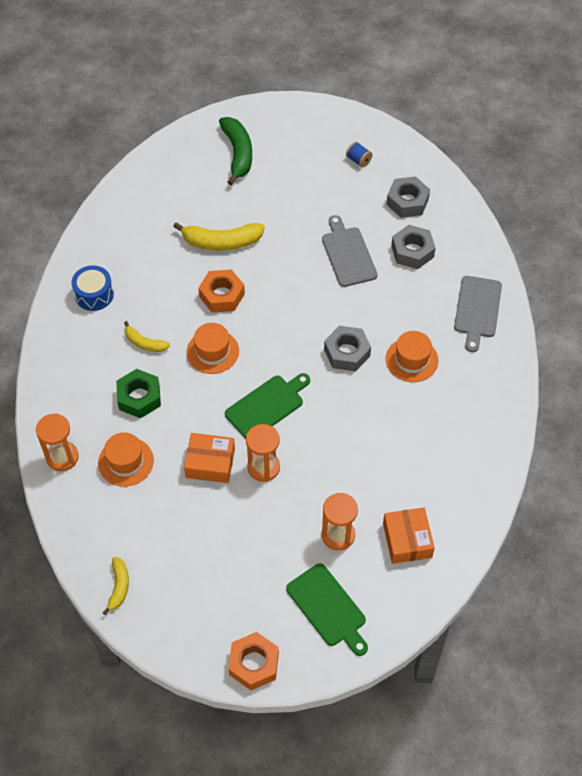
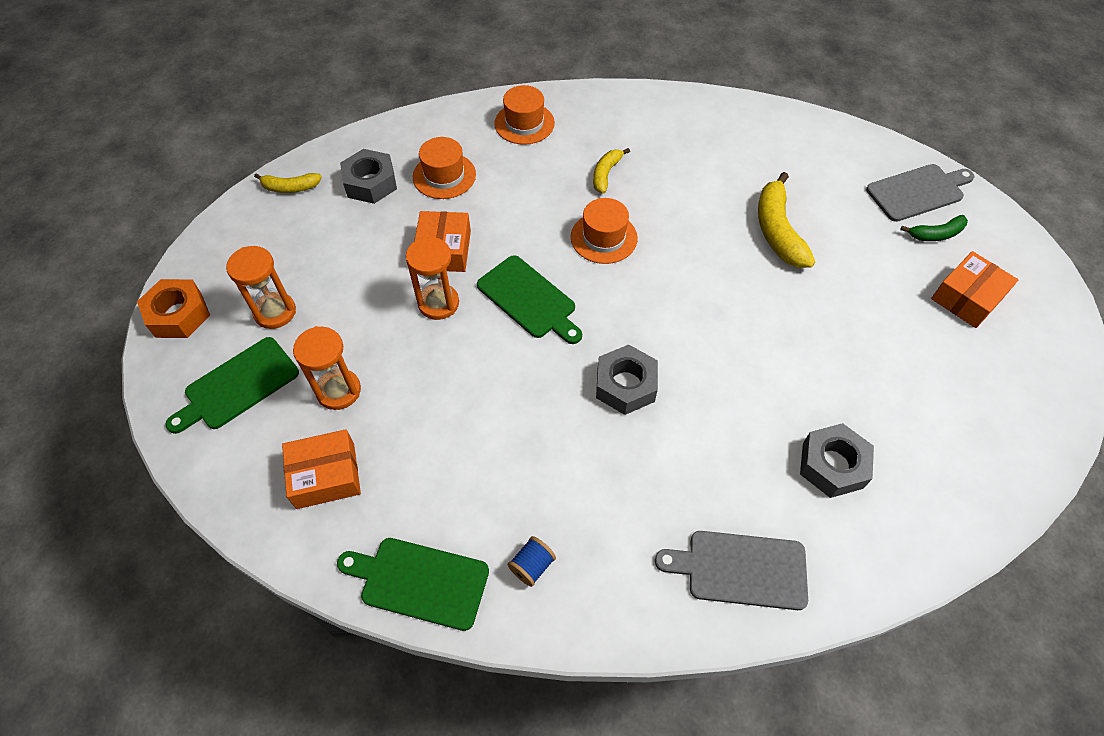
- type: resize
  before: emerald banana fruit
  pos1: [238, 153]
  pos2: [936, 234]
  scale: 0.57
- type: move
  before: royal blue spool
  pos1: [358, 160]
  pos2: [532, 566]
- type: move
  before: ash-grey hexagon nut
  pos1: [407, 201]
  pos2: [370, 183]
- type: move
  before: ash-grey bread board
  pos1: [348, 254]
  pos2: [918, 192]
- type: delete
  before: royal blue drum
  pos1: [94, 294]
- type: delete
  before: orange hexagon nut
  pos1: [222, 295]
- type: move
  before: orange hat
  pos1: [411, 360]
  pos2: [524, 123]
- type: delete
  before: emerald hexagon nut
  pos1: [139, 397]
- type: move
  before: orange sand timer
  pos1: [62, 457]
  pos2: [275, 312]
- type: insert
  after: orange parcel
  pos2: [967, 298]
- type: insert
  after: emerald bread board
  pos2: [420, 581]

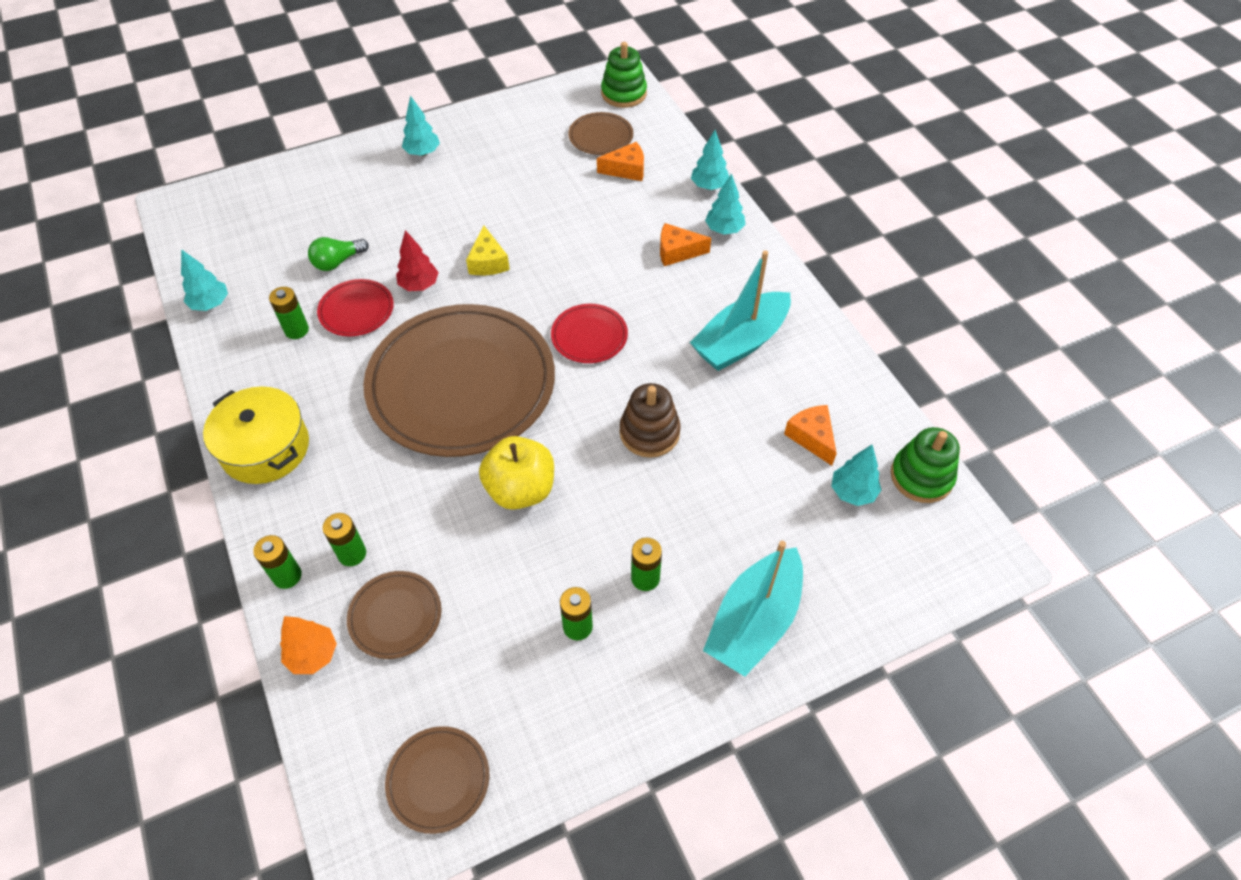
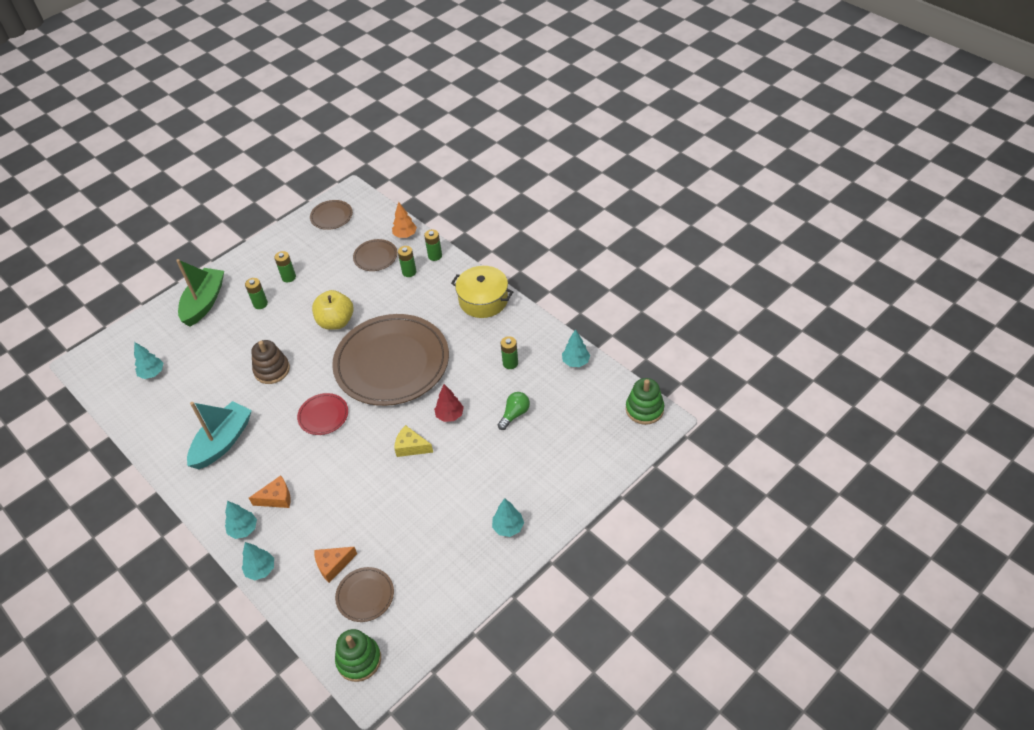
- type: rotate
  before: yellow cheese
  pos1: [488, 262]
  pos2: [411, 447]
  turn: -45
- type: delete
  before: scarlet flat dish
  pos1: [356, 310]
- type: delete
  before: orange cheese
  pos1: [812, 437]
- type: move
  before: emerald stacking toy
  pos1: [921, 476]
  pos2: [644, 409]
- type: recolor
  before: teal sailboat
  after: emerald sailboat
  pos1: [754, 621]
  pos2: [204, 302]

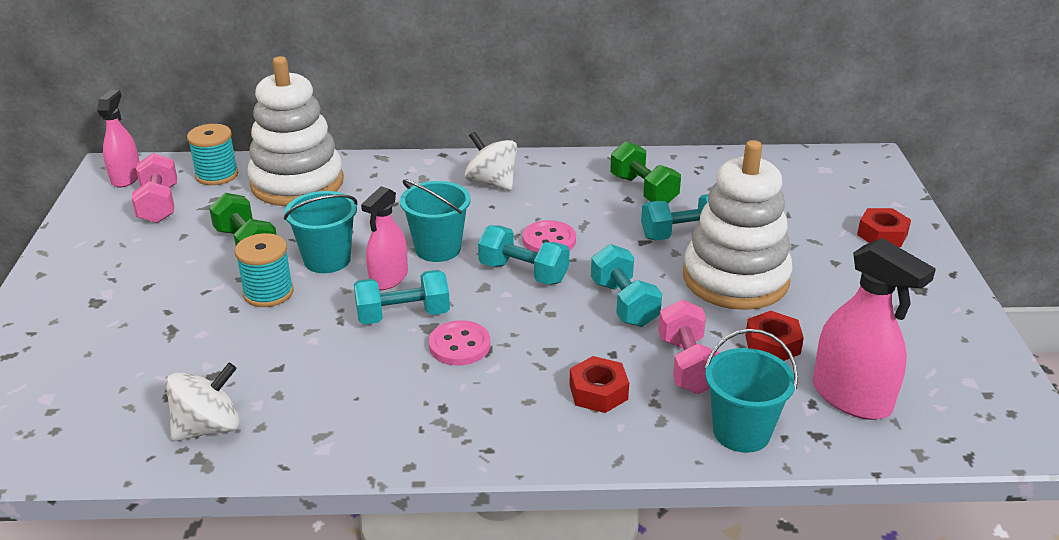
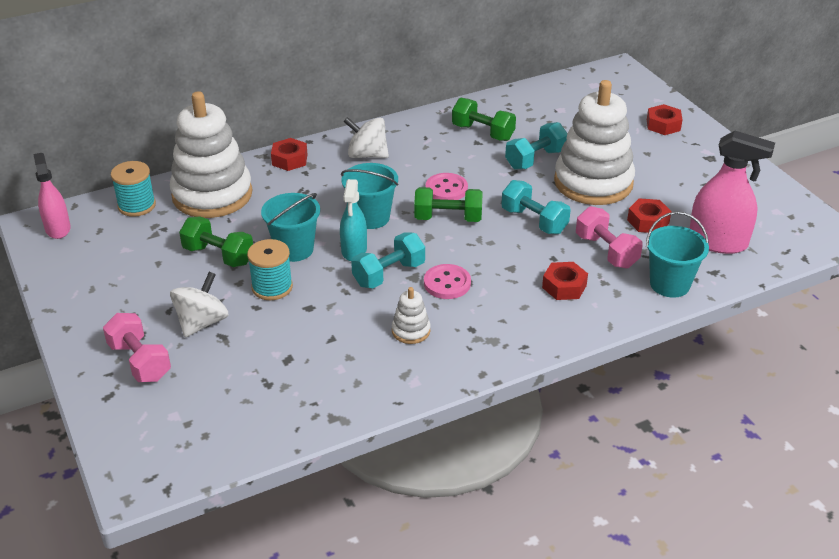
- type: move
  before: pink dumbbell
  pos1: [159, 205]
  pos2: [140, 362]
- type: recolor
  before: pink spray bottle
  after: teal spray bottle
  pos1: [389, 278]
  pos2: [354, 250]
- type: recolor
  before: teal dumbbell
  after: emerald dumbbell
  pos1: [523, 273]
  pos2: [448, 218]
- type: move
  before: snow-white spinning top
  pos1: [208, 427]
  pos2: [202, 322]
- type: insert
  after: scarlet hexagon nut
  pos2: [289, 160]
- type: insert
  after: snow-white stacking toy
  pos2: [411, 331]

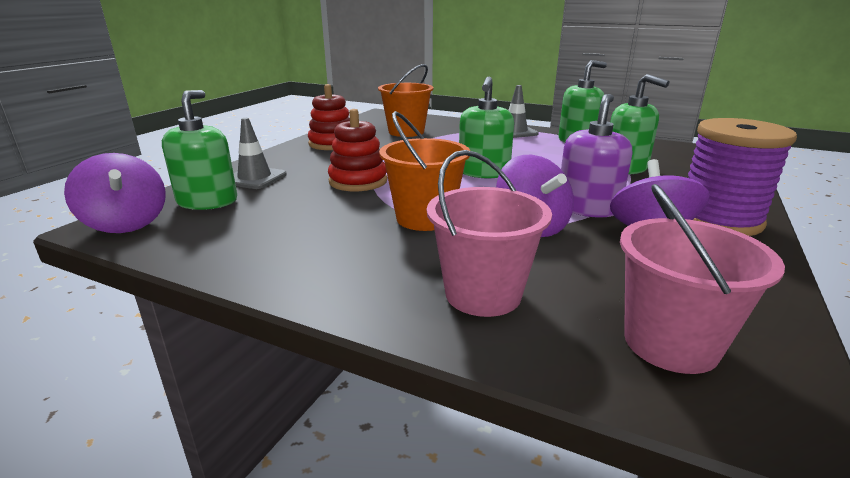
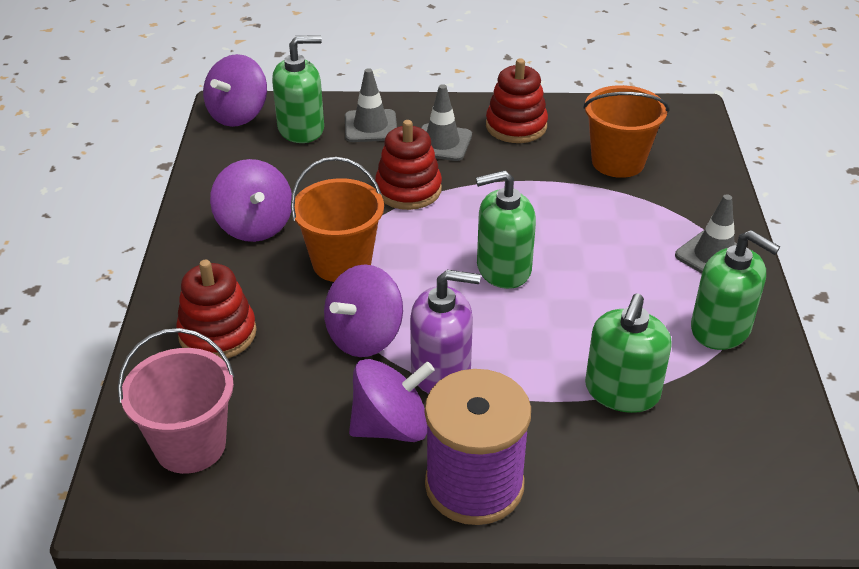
- type: replace
  before: pink sand bucket
  after: scarlet stacking toy
  pos1: [483, 294]
  pos2: [217, 333]
- type: insert
  after: ash-grey traffic cone
  pos2: [442, 143]
- type: insert
  after: violet spinning top
  pos2: [255, 226]

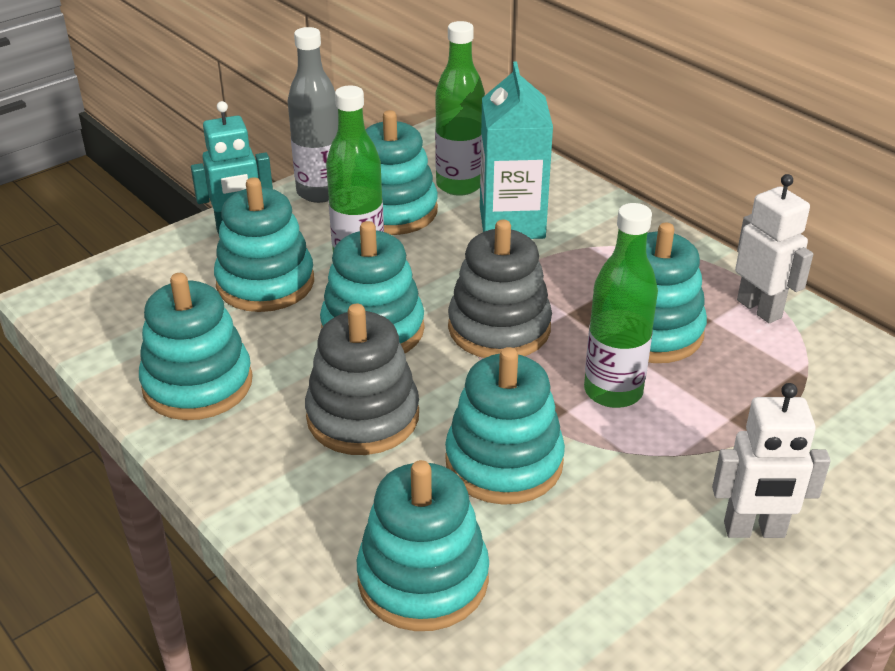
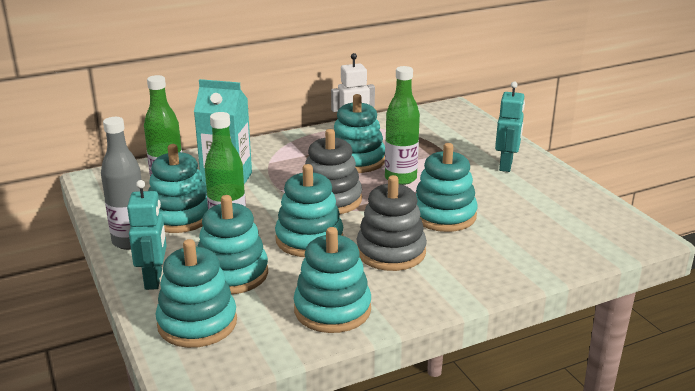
- type: recolor
  before: snow-white robot figure
  after: teal robot figure
  pos1: [754, 530]
  pos2: [506, 165]
- type: move
  before: teal stacking toy
  pos1: [423, 578]
  pos2: [197, 323]

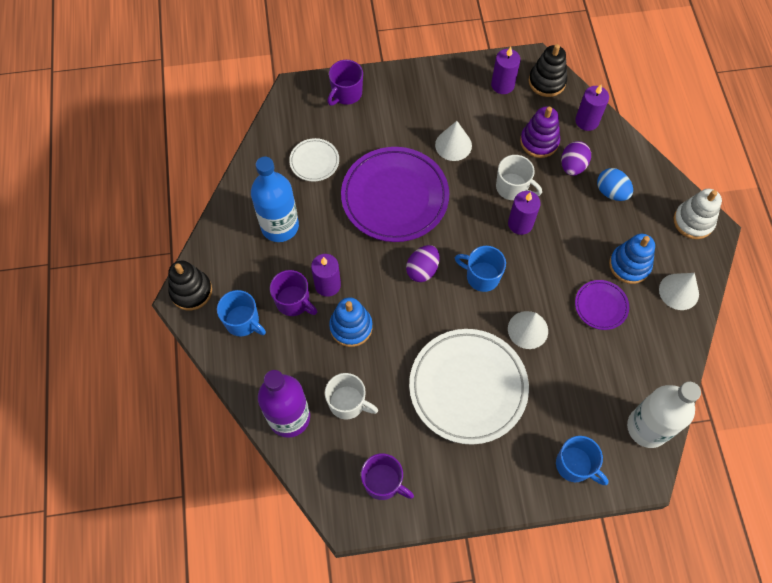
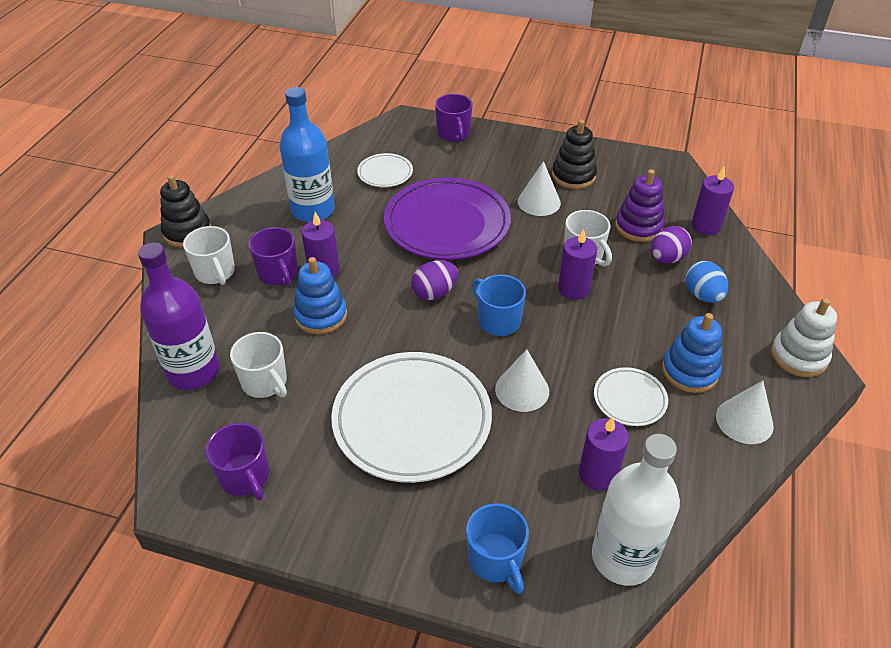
- type: move
  before: ebony stacking toy
  pos1: [547, 82]
  pos2: [573, 176]
- type: move
  before: violet wax candle
  pos1: [502, 85]
  pos2: [598, 474]
- type: rotate
  before: violet tea mug
  pos1: [346, 94]
  pos2: [453, 134]
  turn: -75
- type: recolor
  before: violet flat dish
  after: snow-white flat dish
  pos1: [601, 306]
  pos2: [629, 399]
- type: recolor
  before: royal blue tea mug
  after: snow-white tea mug
  pos1: [243, 322]
  pos2: [215, 273]

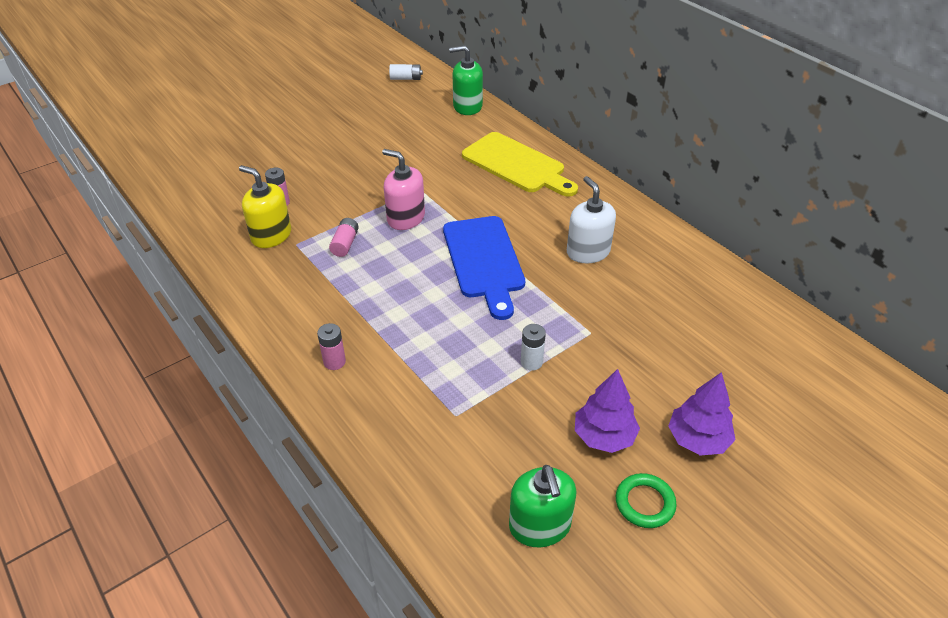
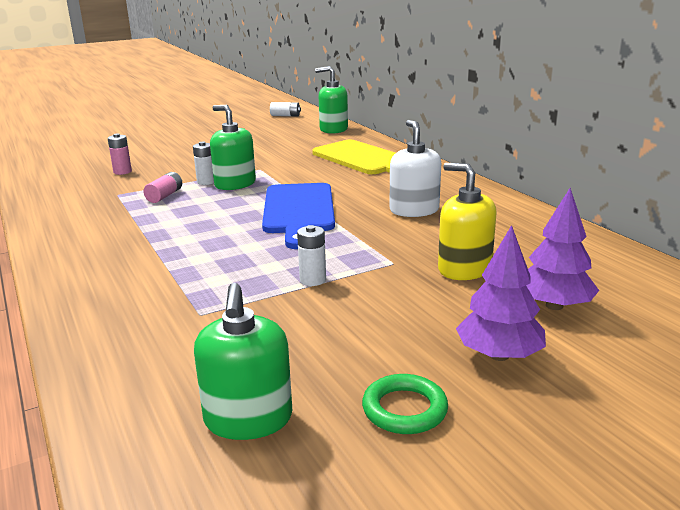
- type: recolor
  before: pink pump bottle
  after: emerald pump bottle
  pos1: [405, 218]
  pos2: [235, 184]
- type: move
  before: yellow pump bottle
  pos1: [271, 235]
  pos2: [464, 269]
- type: delete
  before: pink power cell
  pos1: [334, 362]
- type: move
  before: violet toy tree
  pos1: [604, 436]
  pos2: [554, 305]
- type: insert
  after: snow-white power cell
  pos2: [206, 182]

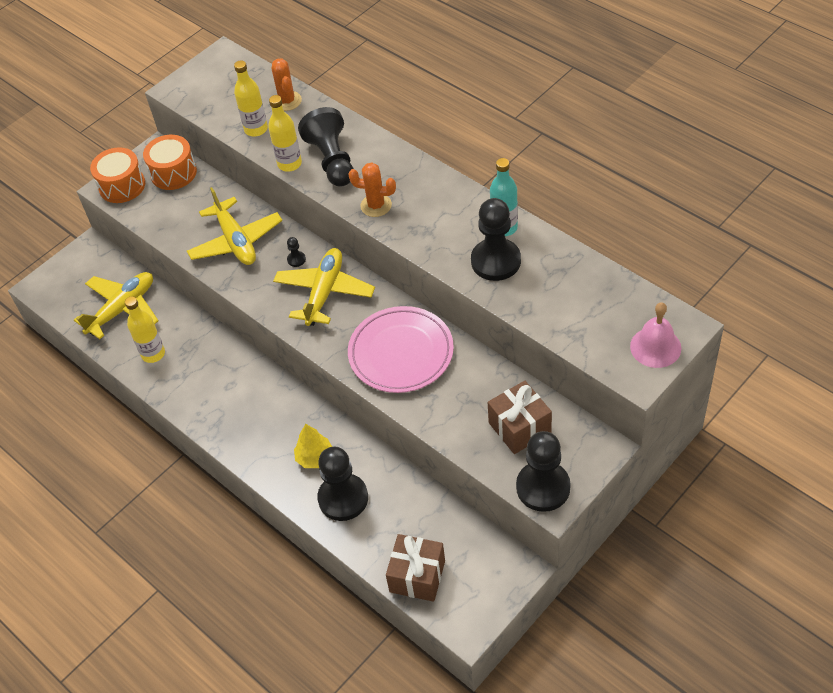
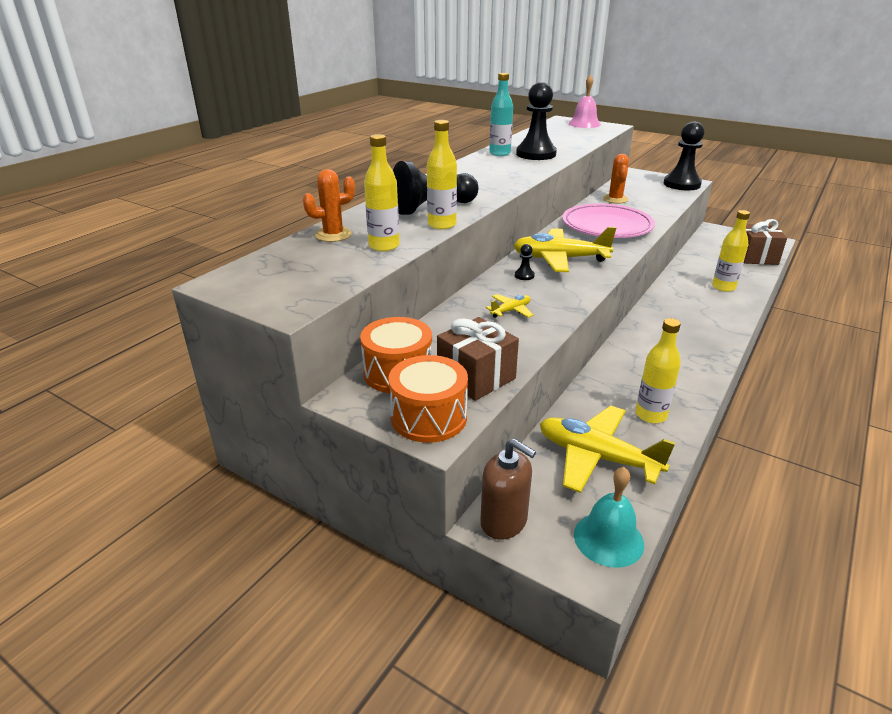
- type: move
  before: orange cactus
  pos1: [376, 205]
  pos2: [615, 199]
- type: resize
  before: yellow toy plane
  pos1: [236, 241]
  pos2: [511, 311]
  scale: 0.46
- type: move
  before: dark brown gift
  pos1: [519, 427]
  pos2: [476, 377]
- type: delete
  before: yellow toy tree
  pos1: [315, 457]
- type: replace
  before: ebony game pawn
  after: yellow bottle
  pos1: [343, 498]
  pos2: [723, 287]
- type: insert
  after: dark brown pump bottle
  pos2: [504, 521]
- type: insert
  after: teal bell
  pos2: [608, 539]

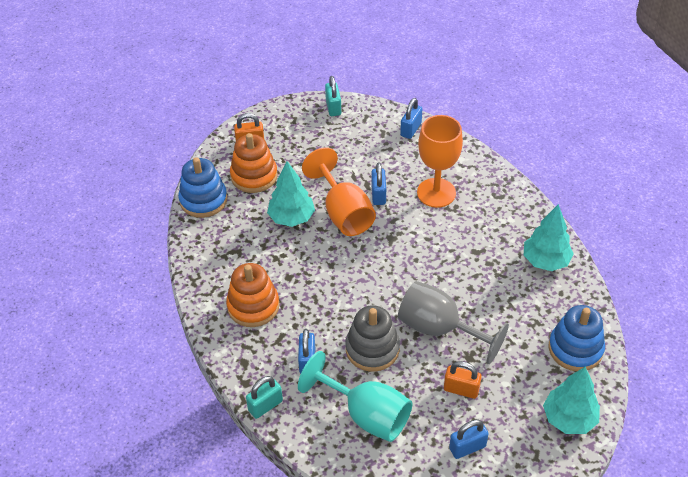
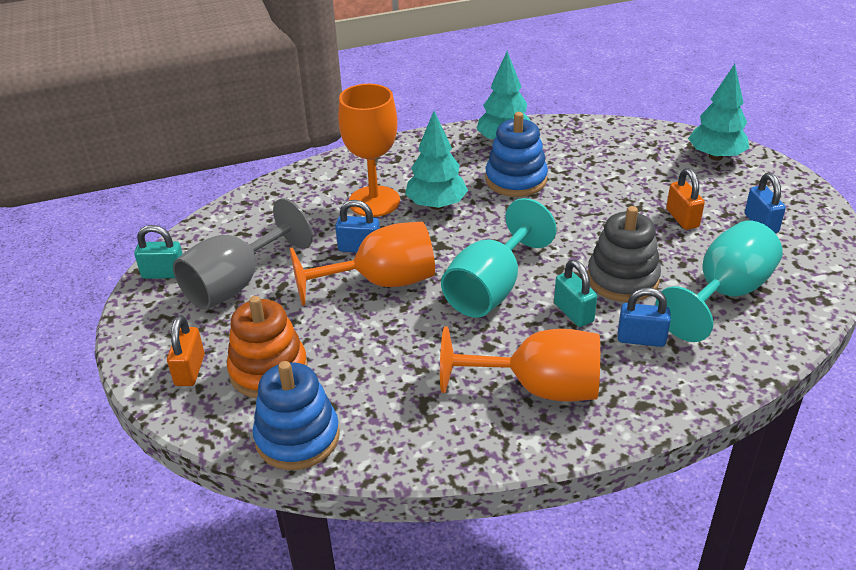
- type: delete
  before: royal blue small lock
  pos1: [411, 129]
- type: move
  before: teal toy tree
  pos1: [291, 218]
  pos2: [436, 205]
- type: replace
  before: orange stacking toy
  after: orange wine glass
  pos1: [253, 306]
  pos2: [538, 388]
- type: move
  before: ash-grey wine glass
  pos1: [439, 329]
  pos2: [236, 284]
- type: move
  before: royal blue stacking toy
  pos1: [575, 349]
  pos2: [516, 180]
- type: rotate
  before: orange small lock
  pos1: [461, 389]
  pos2: [682, 218]
  turn: -45
- type: move
  before: teal small lock
  pos1: [265, 405]
  pos2: [573, 312]
- type: insert
  after: teal wine glass
  pos2: [490, 289]

